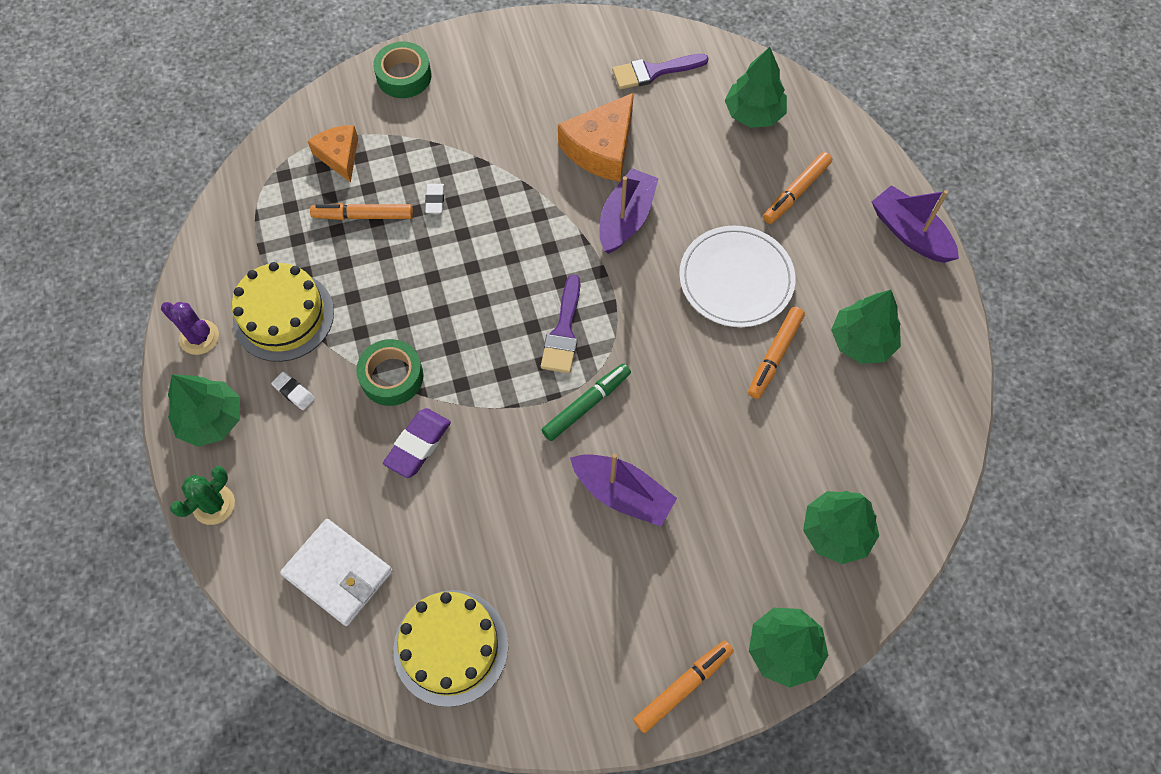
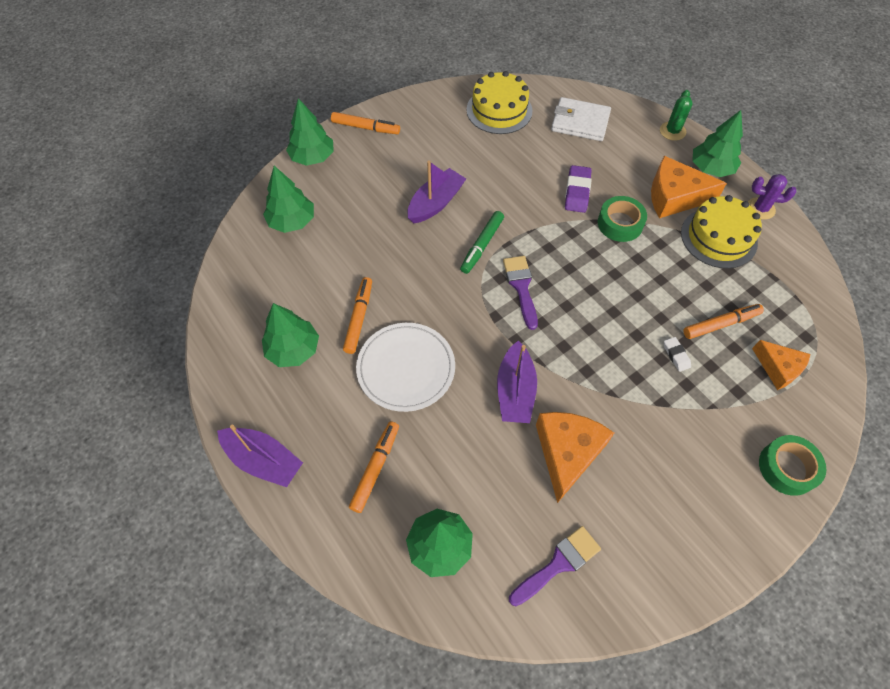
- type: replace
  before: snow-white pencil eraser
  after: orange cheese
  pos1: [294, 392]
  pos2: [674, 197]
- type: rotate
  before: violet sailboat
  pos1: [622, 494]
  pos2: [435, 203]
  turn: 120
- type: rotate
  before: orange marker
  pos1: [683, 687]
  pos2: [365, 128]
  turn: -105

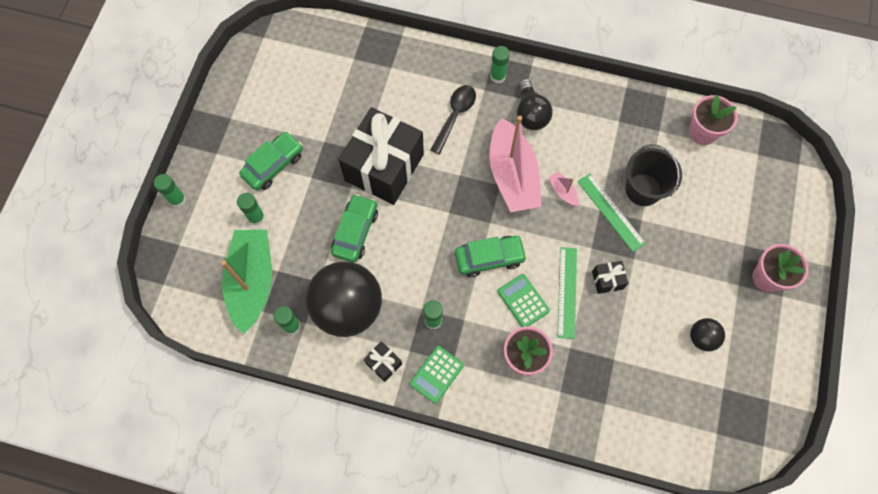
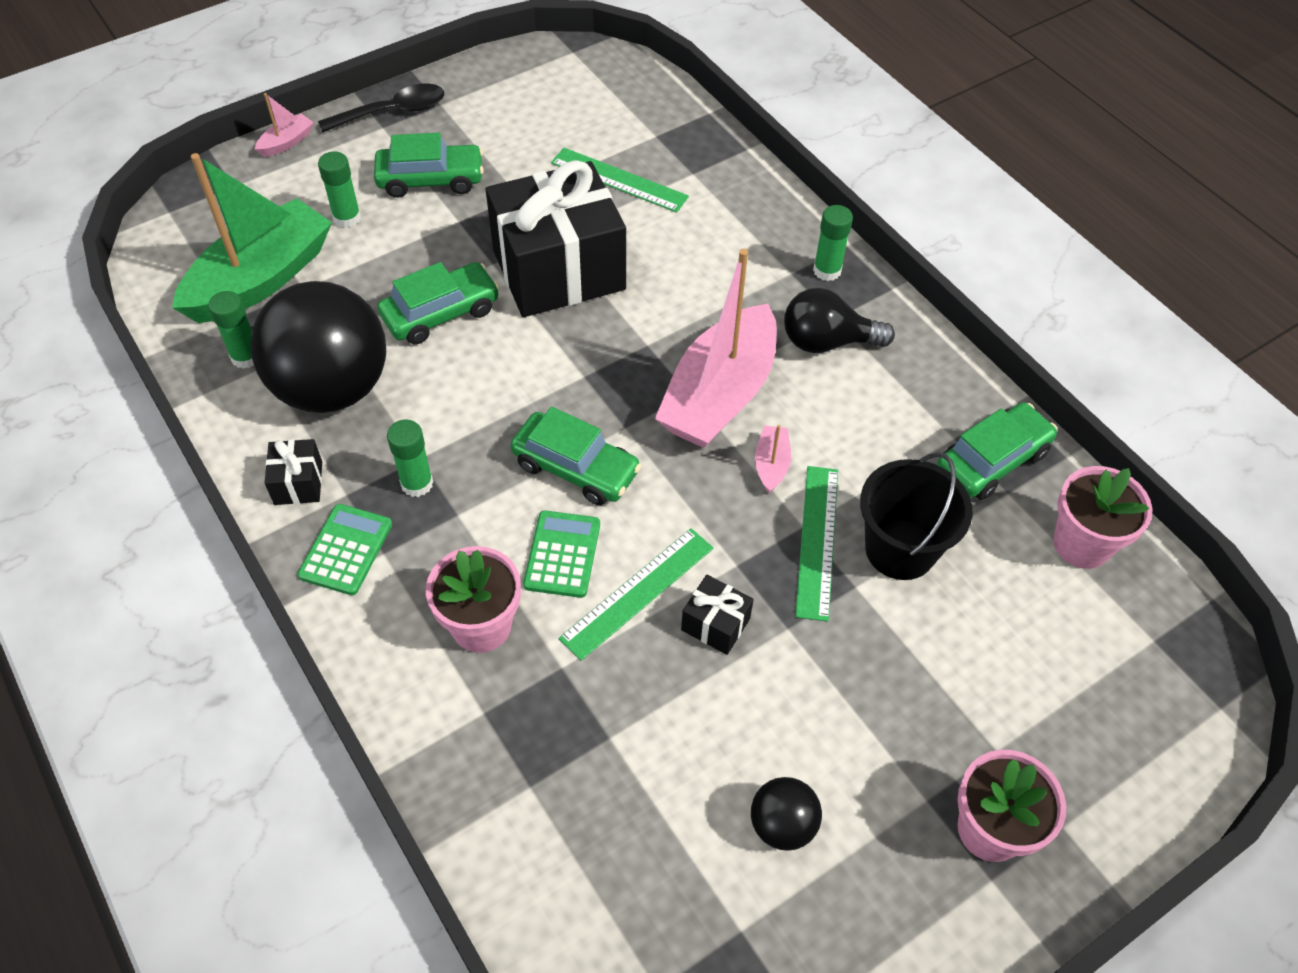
- type: rotate
  before: ebony light bulb
  pos1: [530, 114]
  pos2: [827, 342]
  turn: 60
- type: move
  before: ebony spoon
  pos1: [455, 116]
  pos2: [392, 112]
- type: replace
  before: emerald glue stick
  after: pink sailboat
  pos1: [177, 199]
  pos2: [287, 142]
- type: rotate
  before: emerald pocket calculator
  pos1: [436, 374]
  pos2: [346, 550]
  turn: 120
- type: insert
  after: emerald straightedge
  pos2: [619, 180]
- type: insert
  after: emerald car
  pos2: [992, 460]

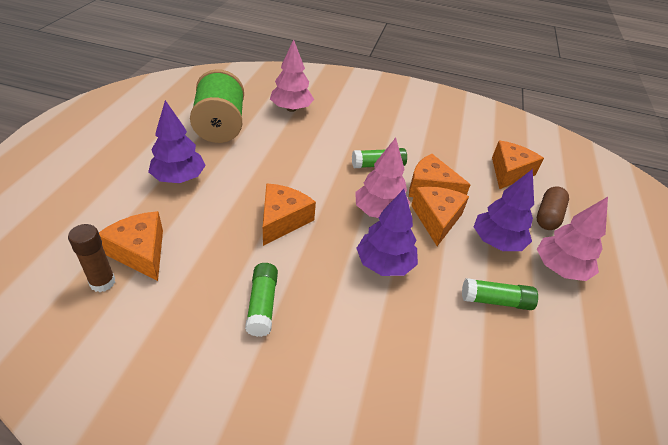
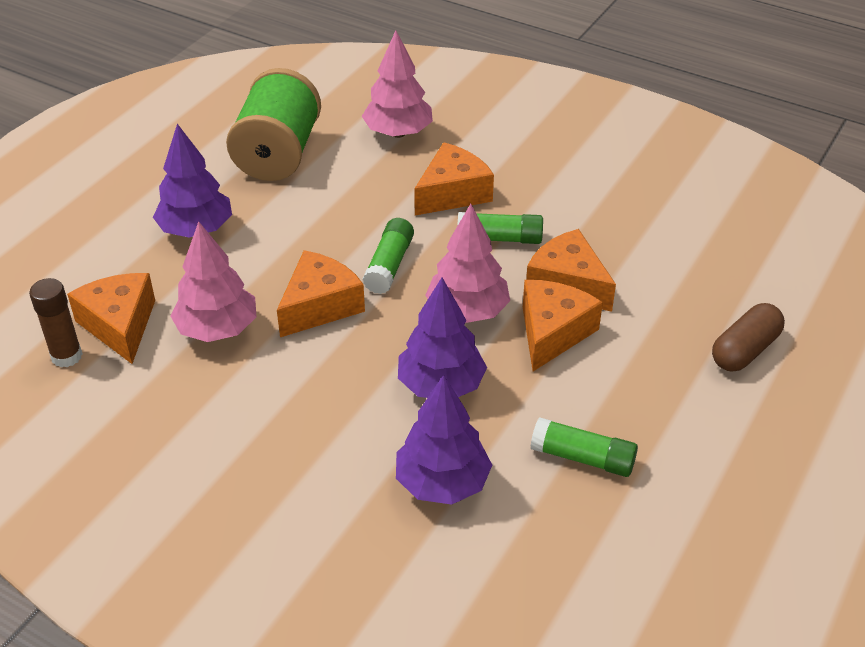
- type: move
  before: orange cheese
  pos1: [509, 172]
  pos2: [452, 193]
- type: move
  before: violet toy tree
  pos1: [497, 242]
  pos2: [442, 483]
- type: move
  before: pink toy tree
  pos1: [560, 268]
  pos2: [217, 329]
- type: move
  before: emerald glue stick
  pos1: [262, 305]
  pos2: [389, 265]

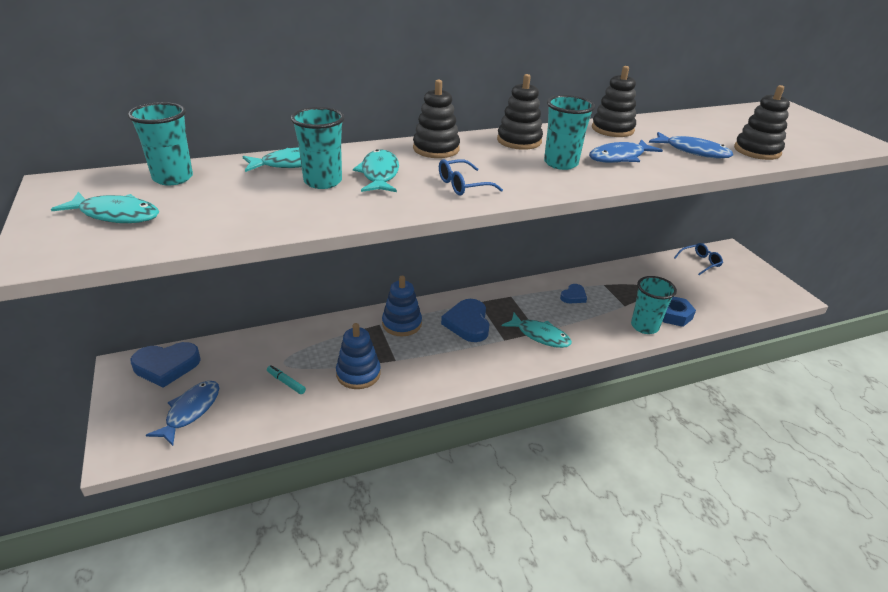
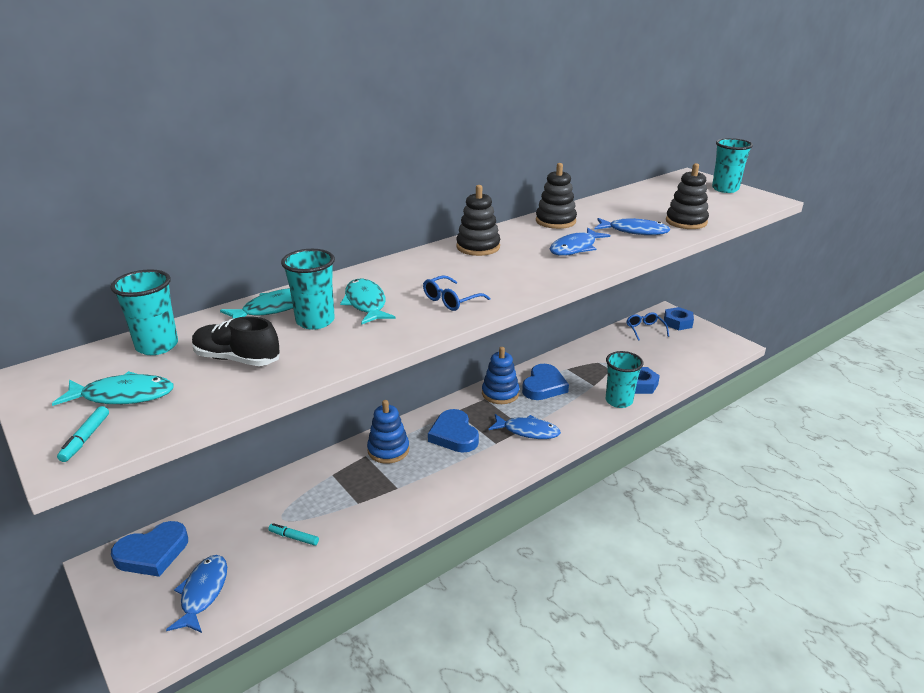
- type: delete
  before: ebony stacking toy
  pos1: [436, 149]
- type: move
  before: teal cup
  pos1: [560, 163]
  pos2: [725, 189]
- type: rotate
  before: royal blue spectacles
  pos1: [700, 262]
  pos2: [645, 330]
  turn: -60
- type: resize
  before: royal blue heart shape
  pos1: [573, 296]
  pos2: [544, 386]
  scale: 1.76
- type: recolor
  before: teal fish figure
  after: royal blue fish figure
  pos1: [540, 335]
  pos2: [527, 431]
- type: move
  before: royal blue stacking toy
  pos1: [358, 374]
  pos2: [500, 393]
- type: insert
  after: royal blue hexagon nut
  pos2: [678, 322]
- type: insert
  after: ebony shoe
  pos2: [237, 359]
- type: insert
  after: teal marker
  pos2: [85, 438]

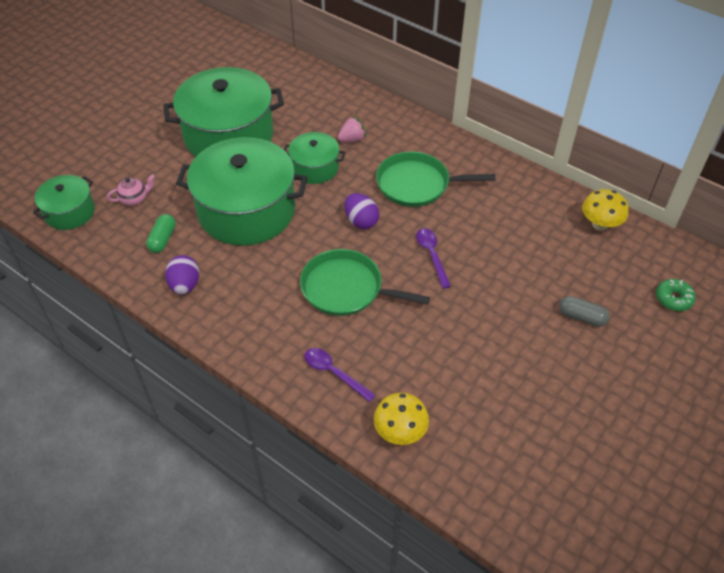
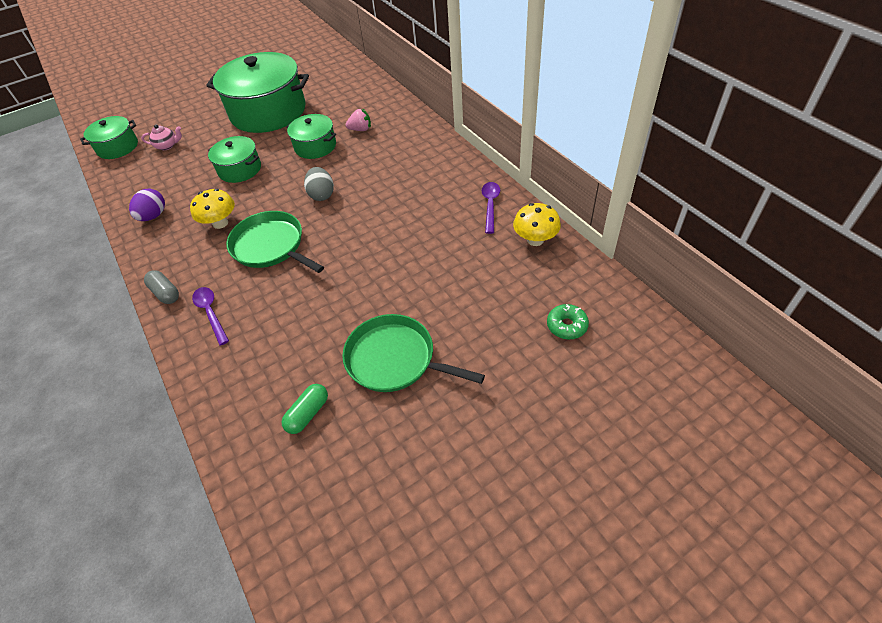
- type: resize
  before: emerald pot
  pos1: [246, 210]
  pos2: [240, 169]
  scale: 0.51
- type: move
  before: emerald pan
  pos1: [417, 184]
  pos2: [395, 359]
- type: recolor
  before: violet toy egg
  after: ash-grey toy egg
  pos1: [361, 221]
  pos2: [322, 195]
- type: move
  before: emerald pill shape
  pos1: [163, 239]
  pos2: [308, 414]
- type: move
  before: violet spoon
  pos1: [432, 255]
  pos2: [490, 205]
- type: move
  before: ash-grey pill shape
  pos1: [581, 317]
  pos2: [165, 293]
- type: move
  before: yellow toadstool
  pos1: [400, 431]
  pos2: [220, 223]

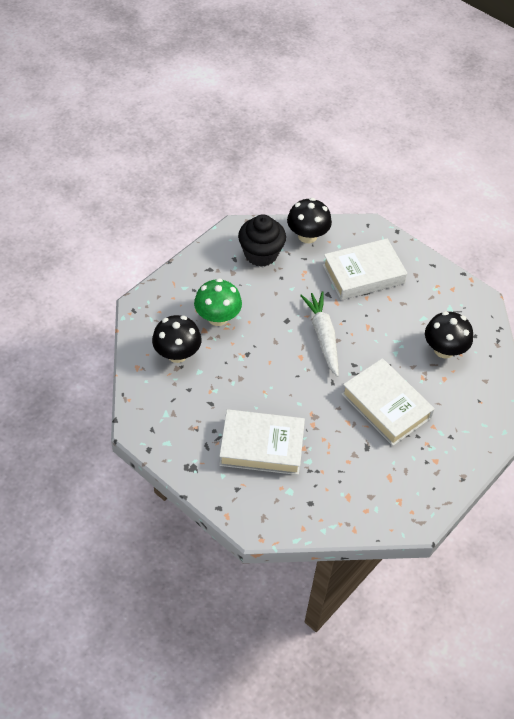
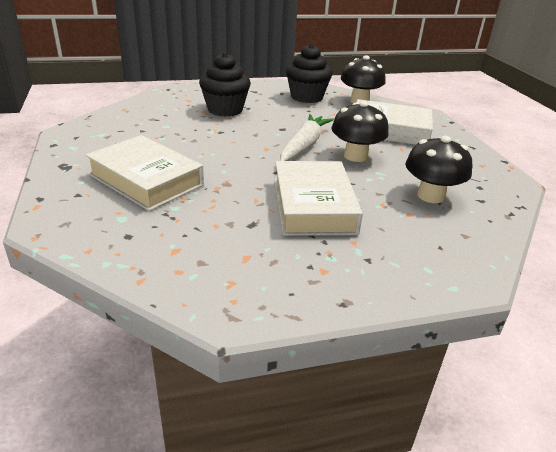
- type: replace
  before: emerald toadstool
  after: ebony fairy cake
  pos1: [217, 317]
  pos2: [225, 110]
- type: move
  before: ebony toadstool
  pos1: [177, 354]
  pos2: [355, 156]

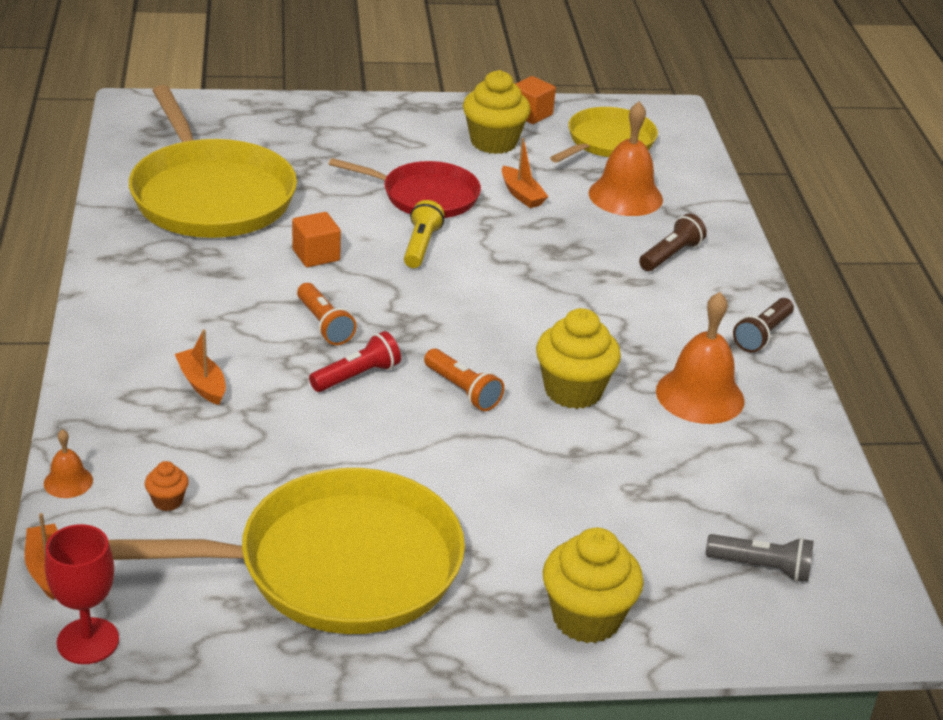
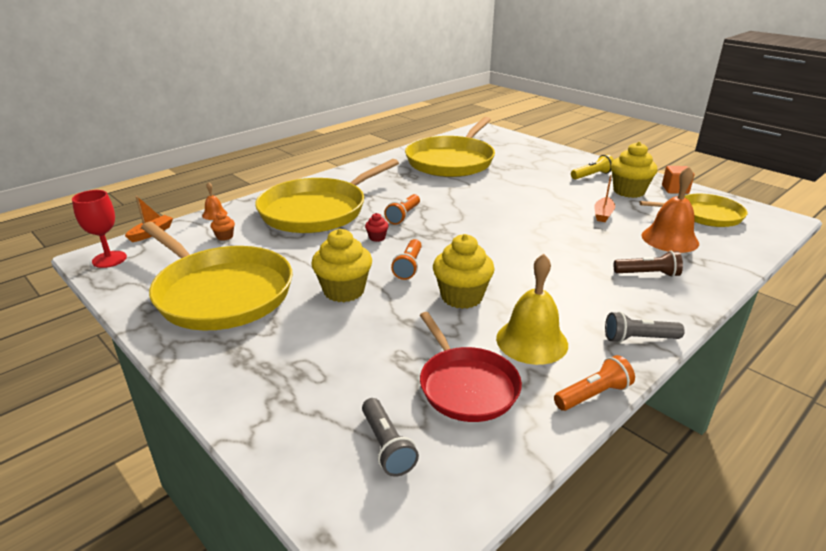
- type: move
  before: scarlet pan
  pos1: [425, 196]
  pos2: [466, 386]
- type: move
  before: yellow pocket torch
  pos1: [421, 246]
  pos2: [592, 175]
- type: delete
  before: orange cube
  pos1: [316, 255]
- type: recolor
  before: orange bell
  after: yellow bell
  pos1: [700, 395]
  pos2: [532, 341]
- type: recolor
  before: dark brown pocket torch
  after: ash-grey pocket torch
  pos1: [762, 335]
  pos2: [639, 339]
- type: replace
  before: orange sailboat
  after: yellow pan
  pos1: [202, 384]
  pos2: [317, 211]
- type: replace
  before: scarlet pocket torch
  after: scarlet fairy cake
  pos1: [357, 376]
  pos2: [377, 238]
- type: move
  before: yellow fairy cake
  pos1: [586, 618]
  pos2: [344, 291]
- type: insert
  after: orange pocket torch
  pos2: [593, 395]

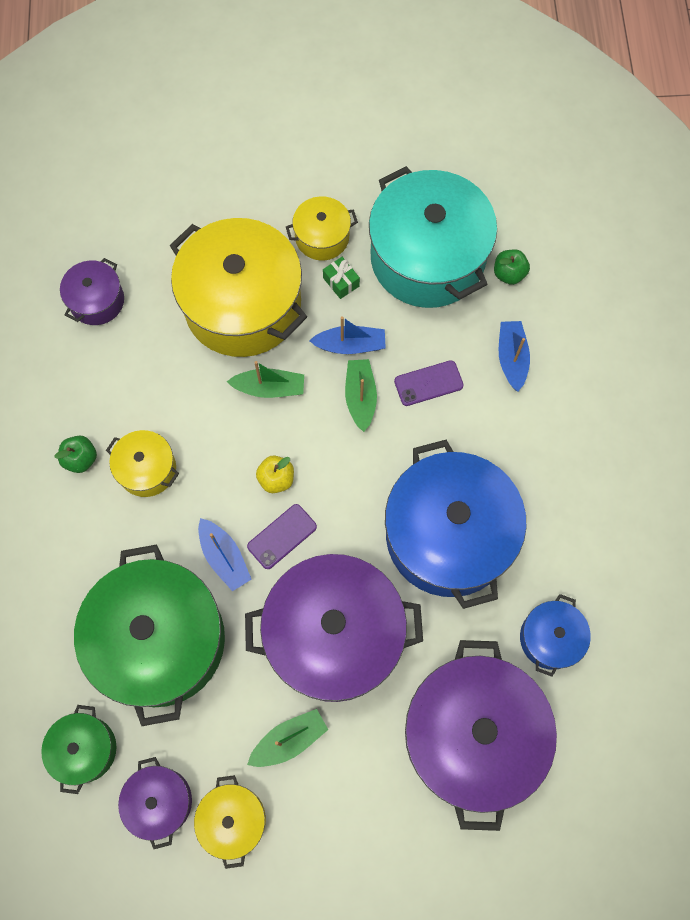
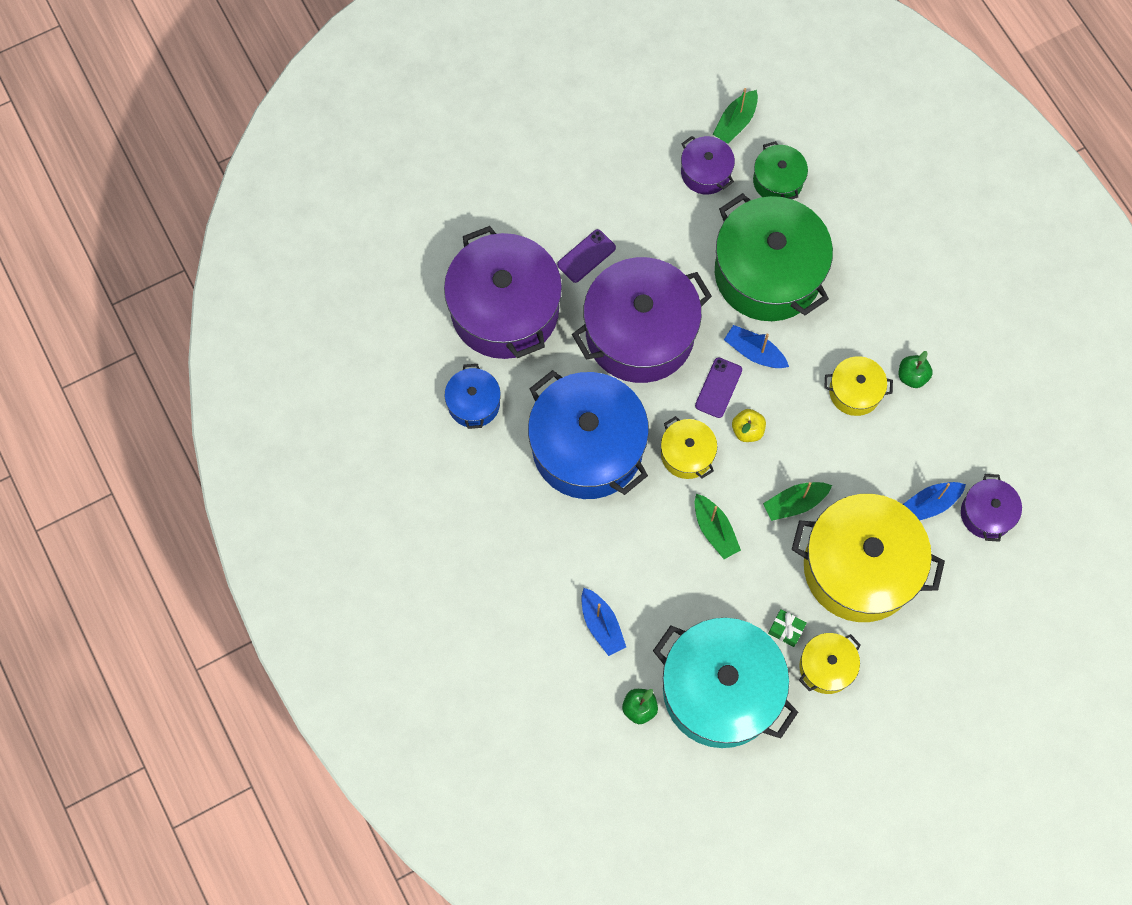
- type: move
  before: royal blue sailboat
  pos1: [350, 345]
  pos2: [929, 504]
- type: move
  before: violet mobile phone
  pos1: [428, 383]
  pos2: [586, 256]
- type: move
  before: emerald sailboat
  pos1: [289, 740]
  pos2: [735, 122]
- type: move
  before: yellow pot
  pos1: [233, 819]
  pos2: [687, 454]

